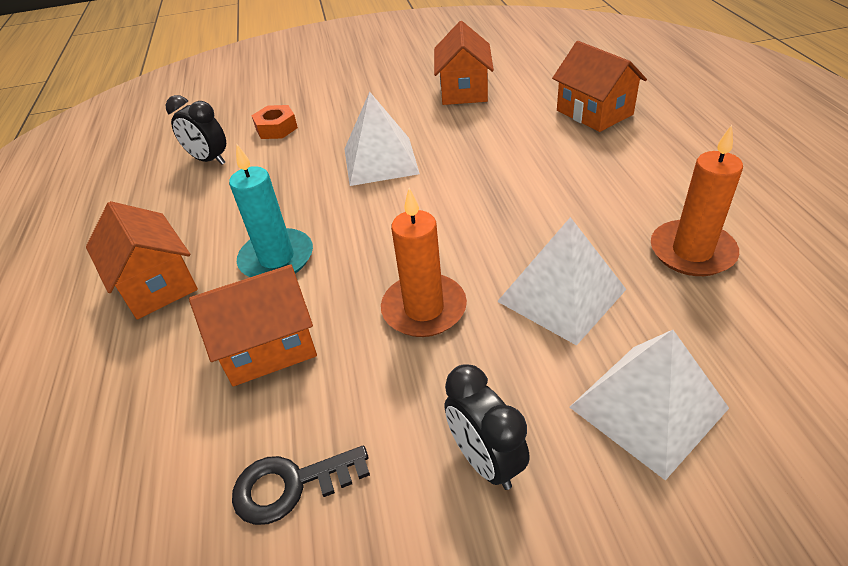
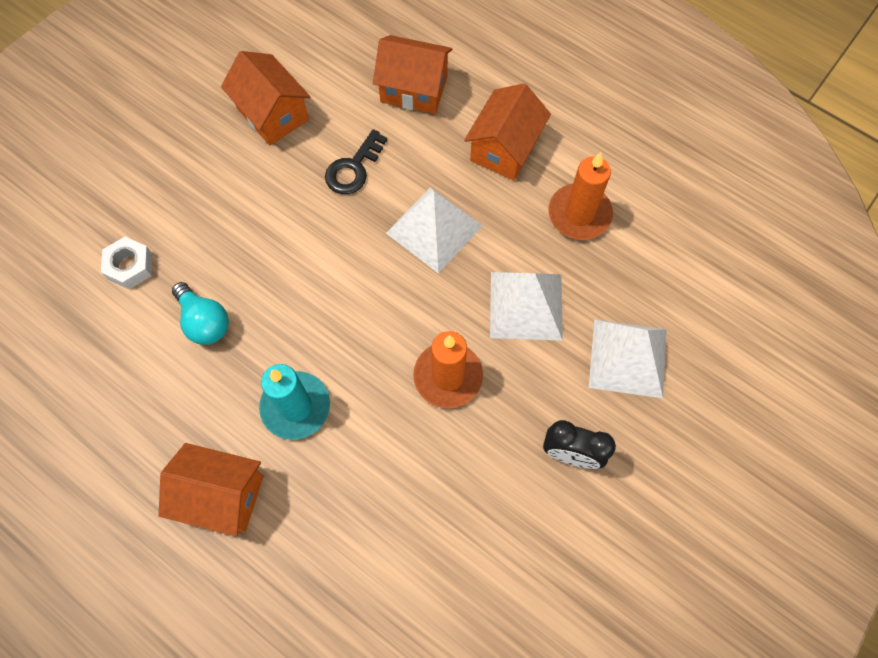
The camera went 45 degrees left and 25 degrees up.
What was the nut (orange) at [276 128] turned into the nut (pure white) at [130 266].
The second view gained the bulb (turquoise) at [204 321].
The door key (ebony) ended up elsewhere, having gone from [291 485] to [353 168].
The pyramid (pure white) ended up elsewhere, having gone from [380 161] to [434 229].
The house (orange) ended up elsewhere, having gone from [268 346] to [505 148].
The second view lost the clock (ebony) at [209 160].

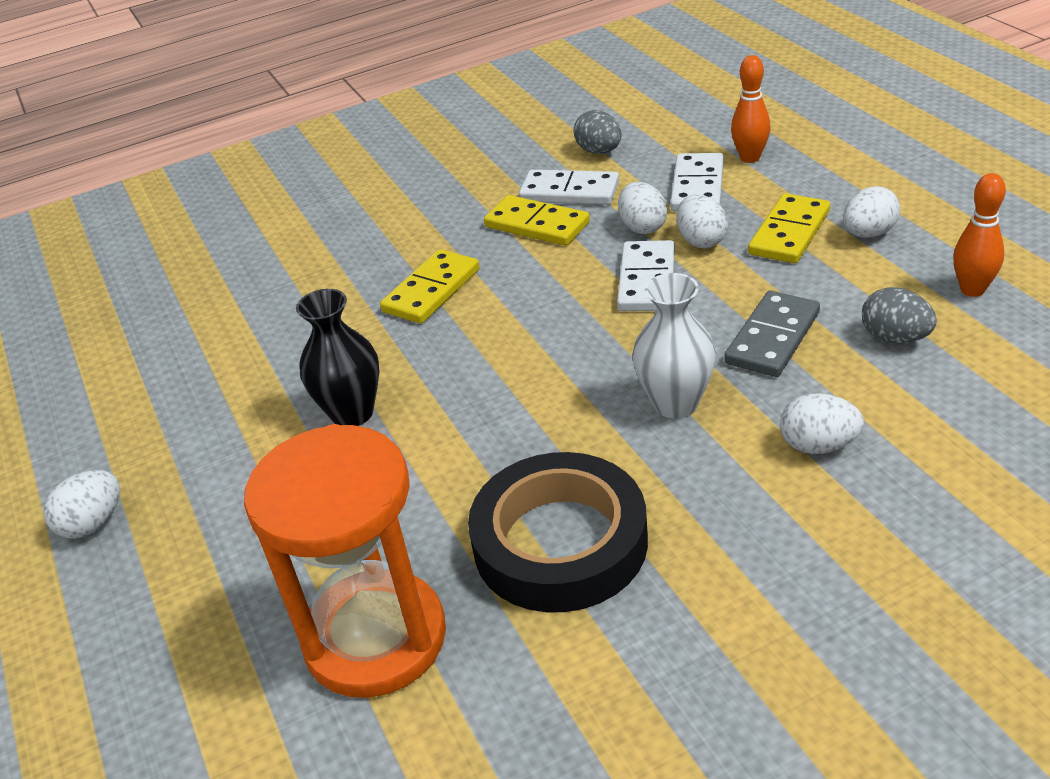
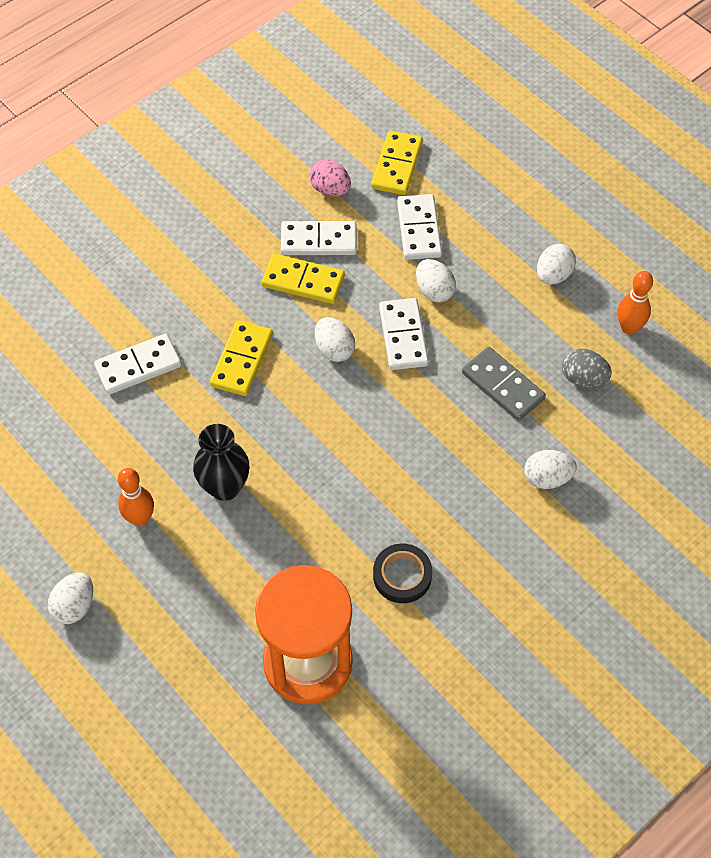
The camera went 20 degrees left and 20 degrees up.
The second view gained the domino (pure white) at [138 366].
The bowling pin (orange) ended up elsewhere, having gone from [750 158] to [140 518].
What was the egg shape (grey) at [599 151] turned into the egg shape (rose-pink) at [330 189].
The egg shape (pure white) ended up elsewhere, having gone from [642 227] to [334 349].
The domino (golden) ended up elsewhere, having gone from [789 233] to [397 165].
The size of the sticky tape (ebony) at [560 542] changed by a factor of 0.53.
The domino (grey) at [772 338] ended up facing another way, 60 degrees counterclockwise from before.
The second view lost the tall vase (pure white) at [675 403].

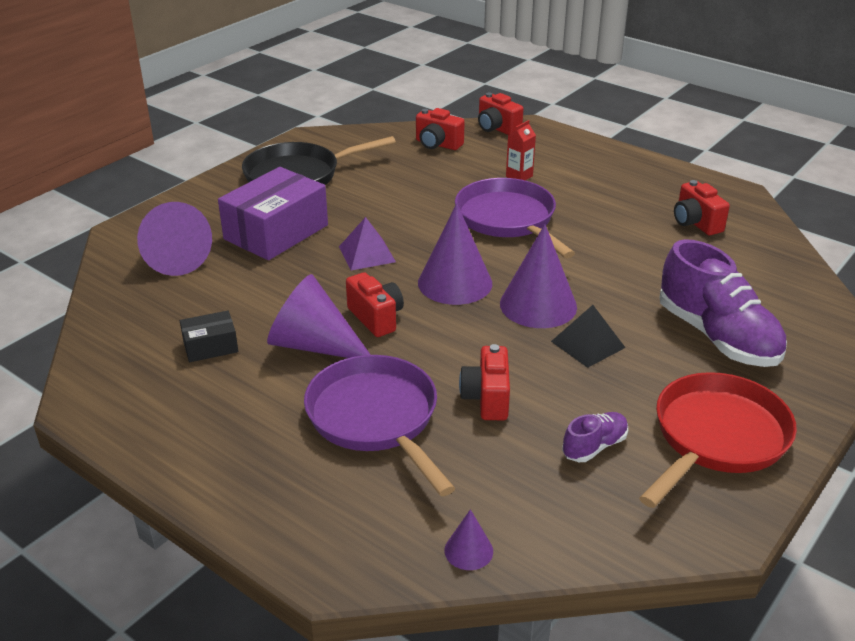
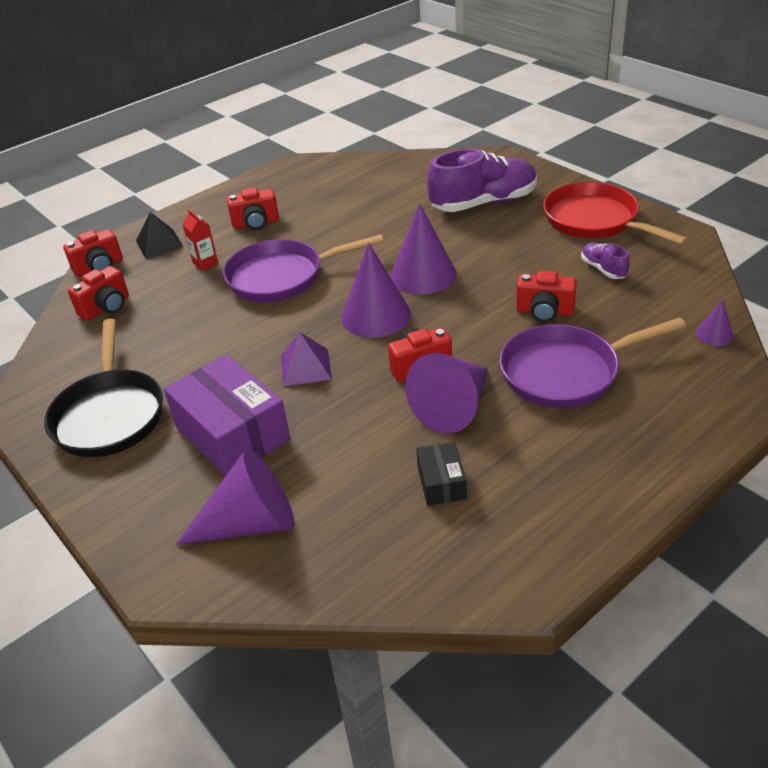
The camera went 75 degrees left and 5 degrees up.
The pyramid (ebony) ended up elsewhere, having gone from [588 344] to [159 243].
The photo camera (red) ended up elsewhere, having gone from [695 223] to [256 223].

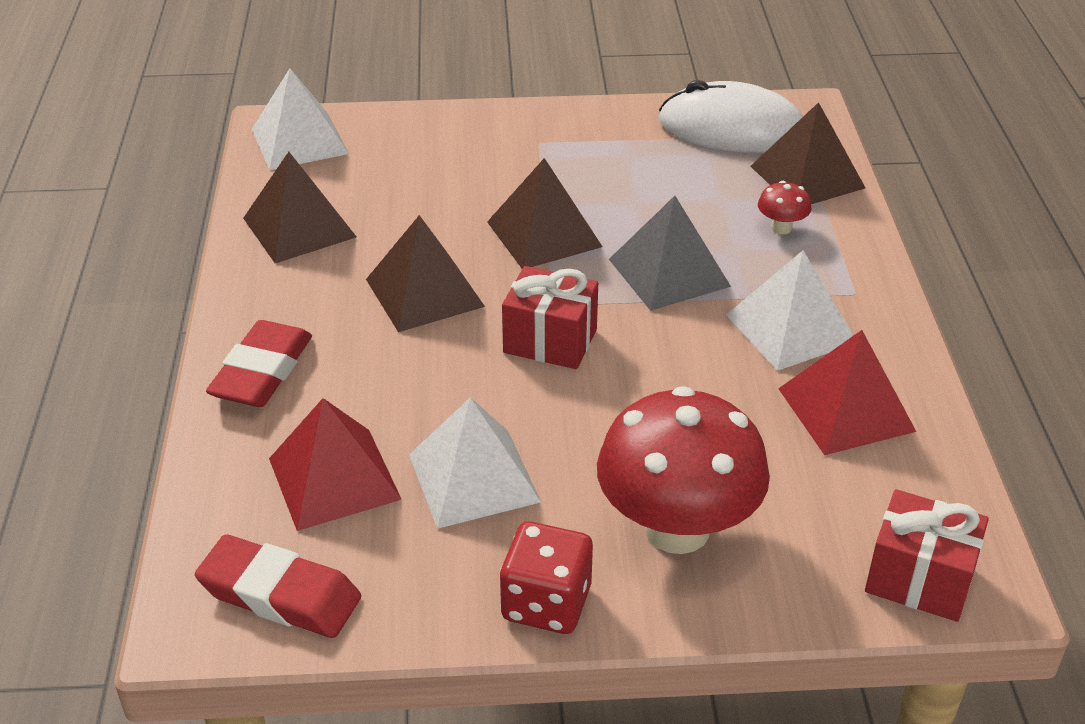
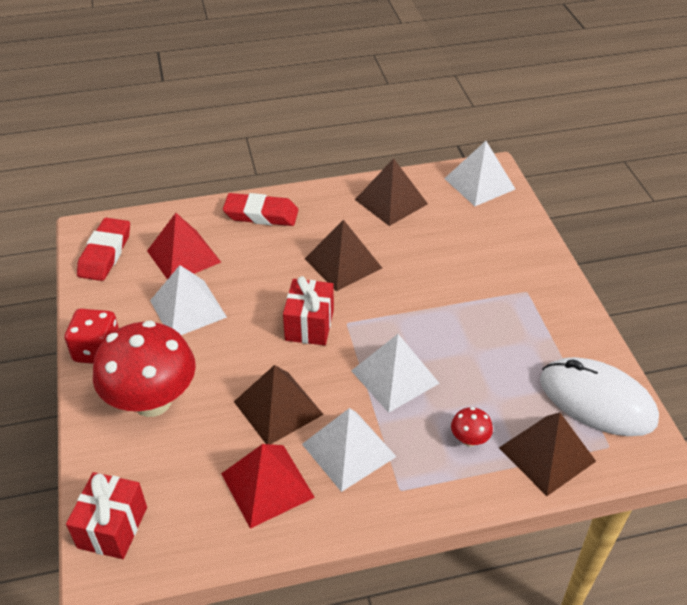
The camera went 80 degrees right and 5 degrees up.
The pyramid (russet) ended up elsewhere, having gone from [544 234] to [278 408].
What was the pyramid (grey) at [669 272] turned into the pyramid (pure white) at [395 377].
The mouse (pure white) at [731 128] ended up facing another way, 60 degrees counterclockwise from before.

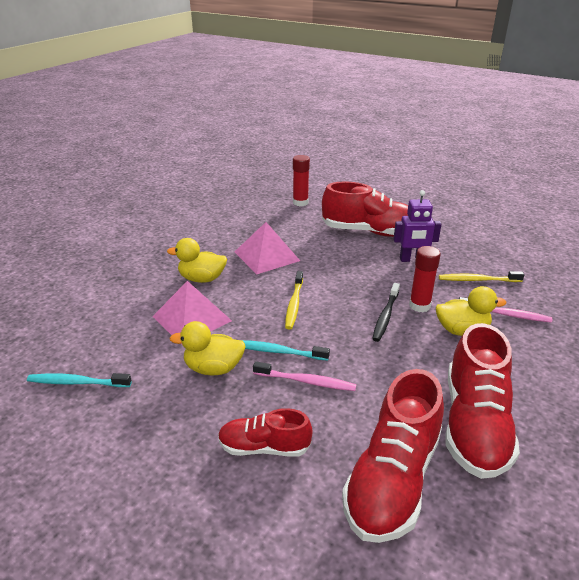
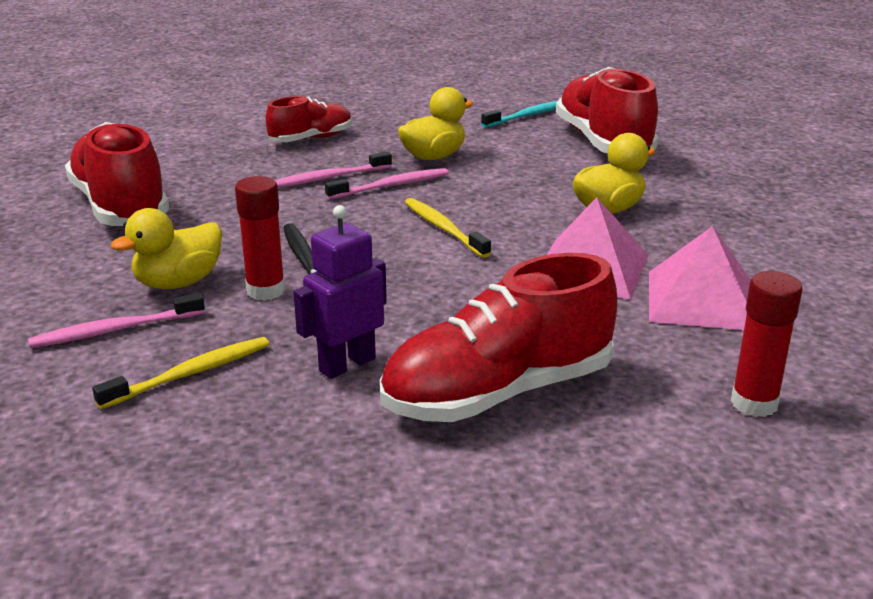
The camera went 140 degrees right and 5 degrees down.
What was the toothbrush (turquoise) at [278 351] turned into the toothbrush (rose-pink) at [390 186].
The shoe (red) ended up elsewhere, having gone from [392 479] to [603 142].
The pyramid (rose-pink) ended up elsewhere, having gone from [192 318] to [701 300].

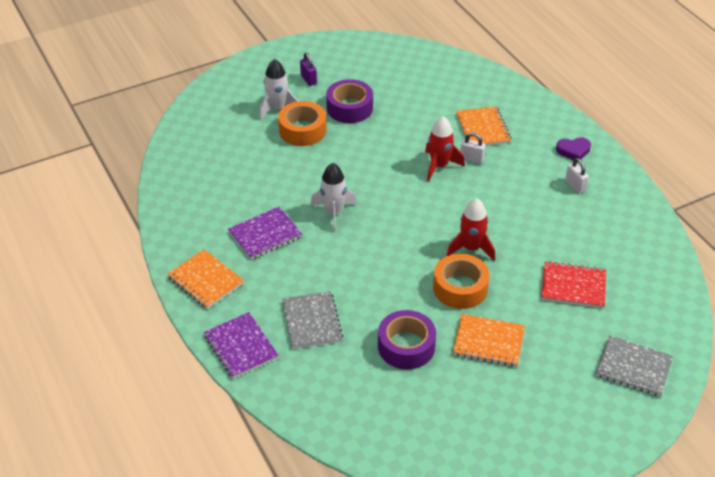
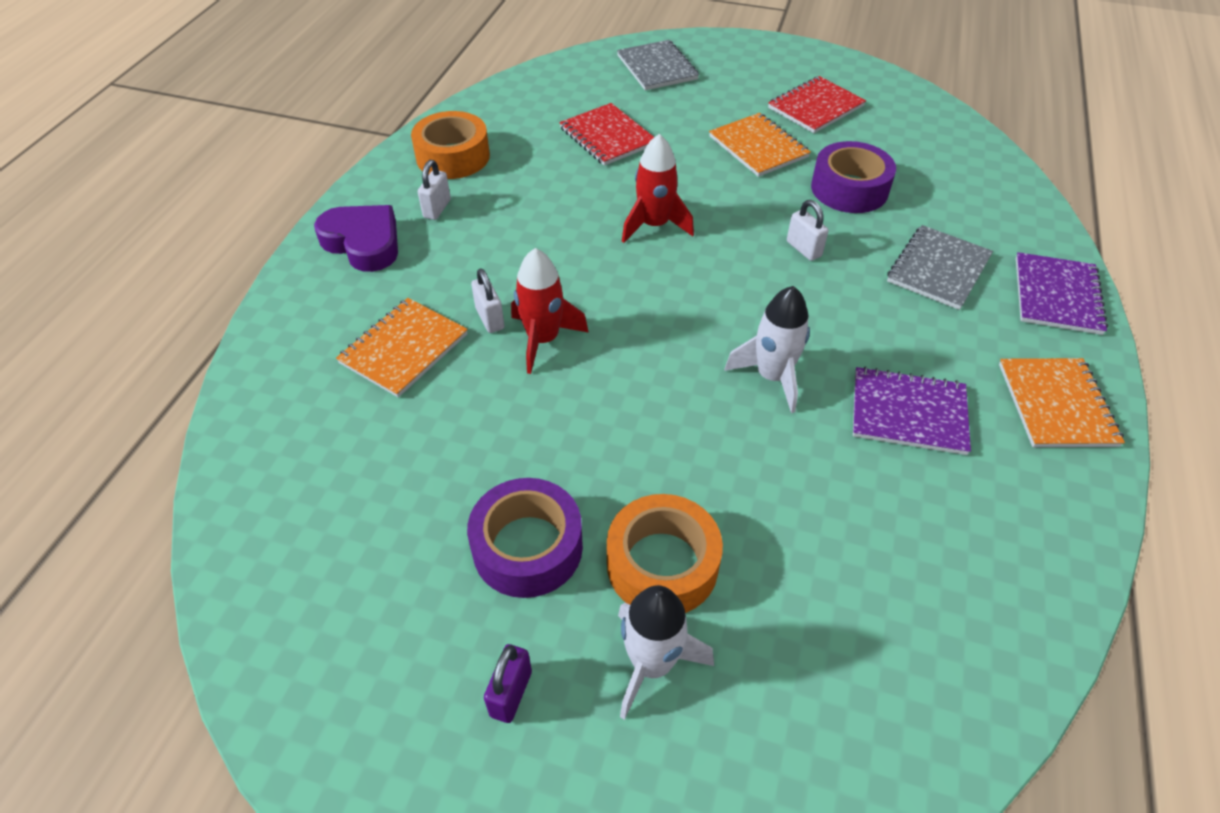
The camera went 135 degrees left and 5 degrees up.
The size of the love heart (royal purple) at [573 151] changed by a factor of 1.59.
The sticky tape (orange) ended up elsewhere, having gone from [460 288] to [453 157].
The second view gained the notebook (red) at [815 107].
The second view gained the padlock (pure white) at [803 249].

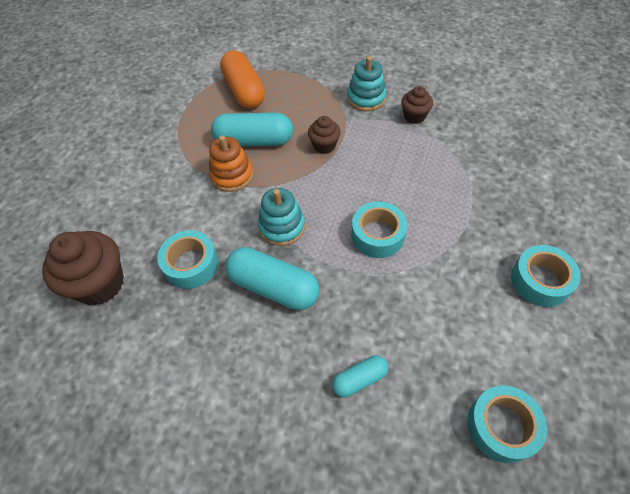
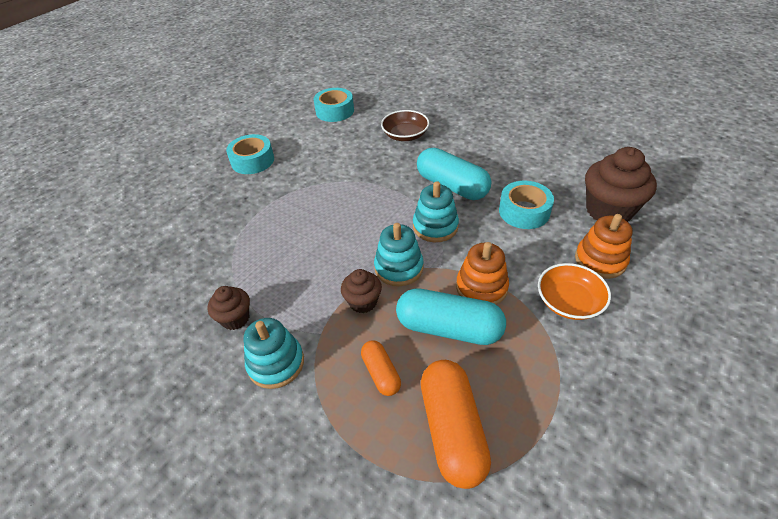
The camera went 165 degrees left and 10 degrees down.
The second view gained the capsule (orange) at [381 373].
The second view gained the ring stacker (turquoise) at [399 268].
Where the capsule (turquoise) stood at [359 379], the serving bowl (russet) came to stand at [405 135].
The second view gained the serving bowl (orange) at [569 302].
The second view gained the ring stacker (orange) at [600 260].
The second view lost the sticky tape (turquoise) at [377 235].

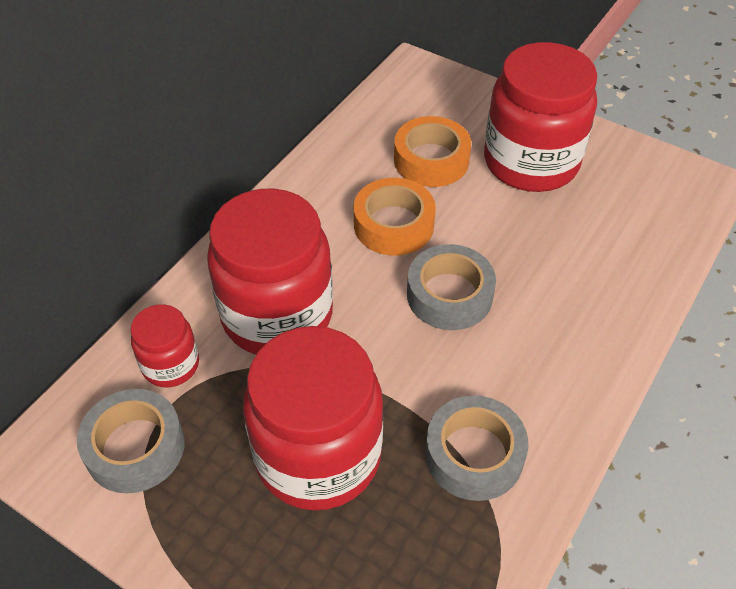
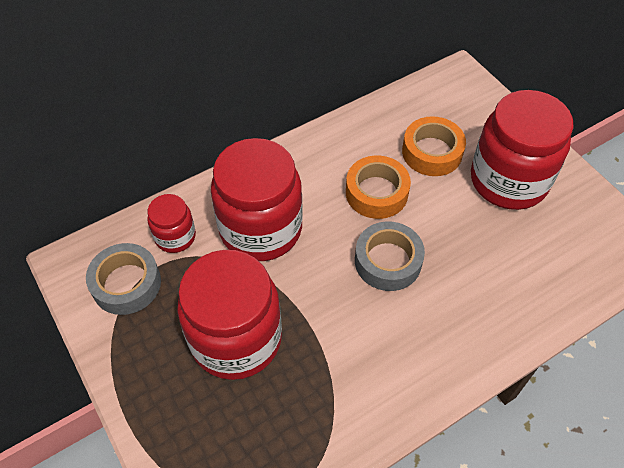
The camera went 25 degrees right and 5 degrees up.
The second view lost the sticky tape (grey) at [474 454].

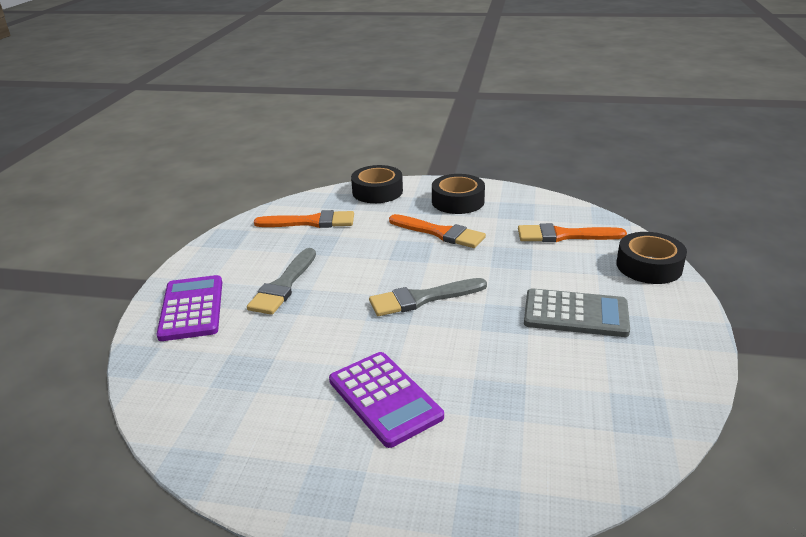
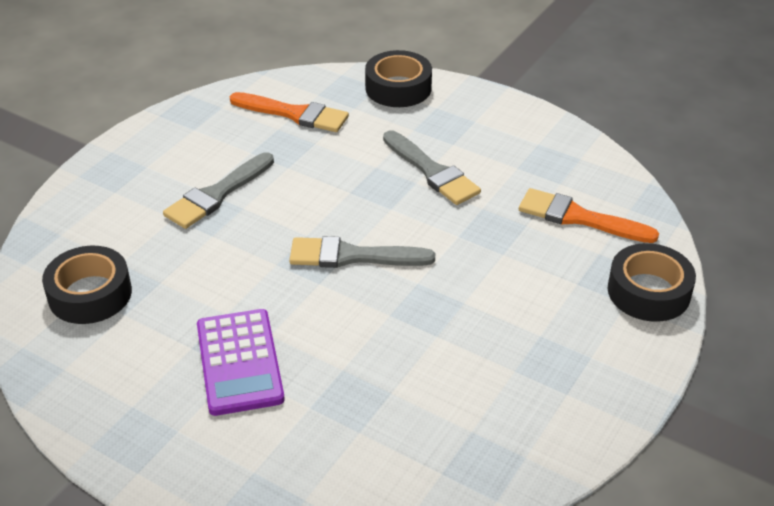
The camera went 20 degrees right and 10 degrees up.
The sticky tape (ebony) ended up elsewhere, having gone from [458 201] to [90 294].
What was the paint brush (orange) at [440 233] turned into the paint brush (grey) at [432 171].
The second view lost the adding machine (royal purple) at [191 308].
The second view lost the adding machine (grey) at [575 314].

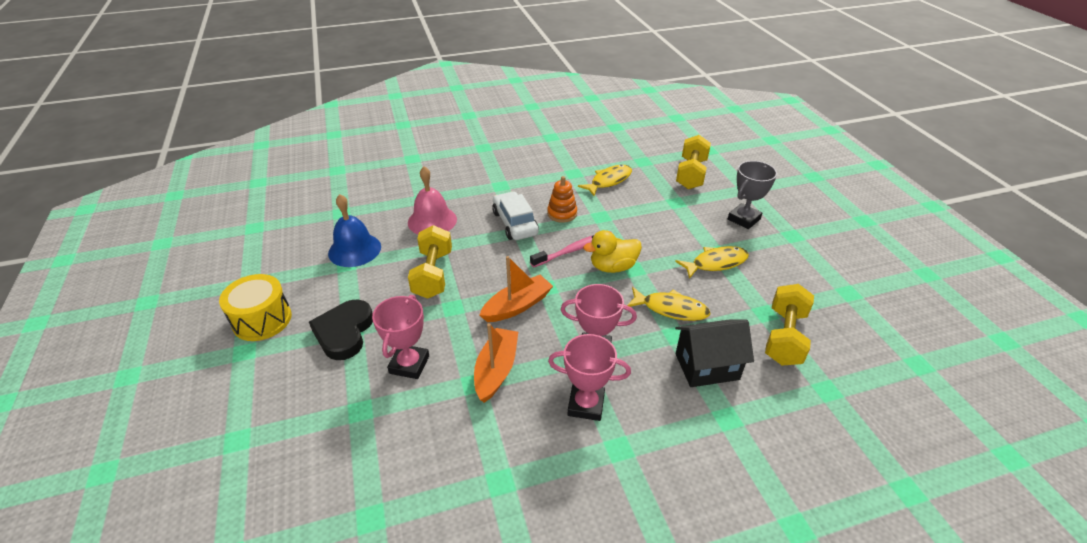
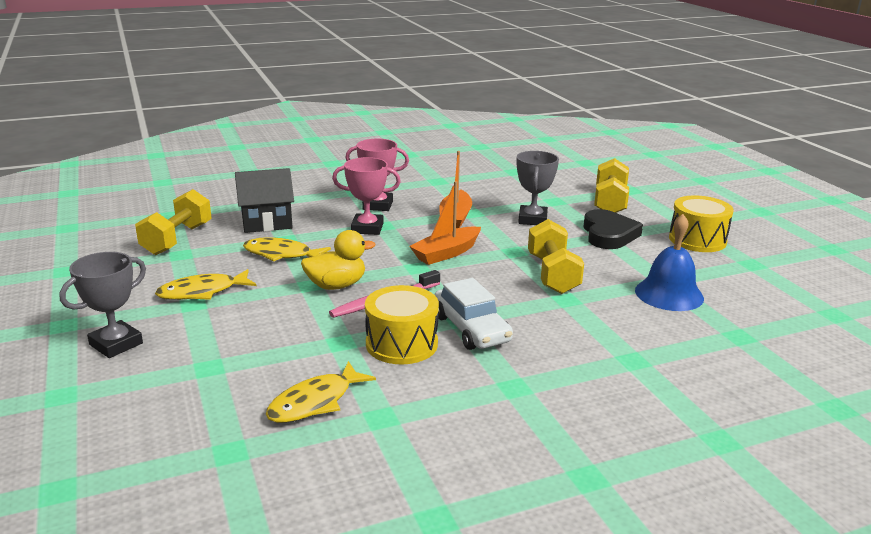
The camera went 175 degrees right and 15 degrees down.
Where the ring stacker (orange) stood at [562 213], the drum (golden) came to stand at [402 344].
What was the award cup (rose-pink) at [409 364] turned into the award cup (grey) at [532 219].
The dumbbell (golden) ended up elsewhere, having gone from [691 174] to [610 202].
The second view lost the hand bell (rose-pink) at [432 221].

